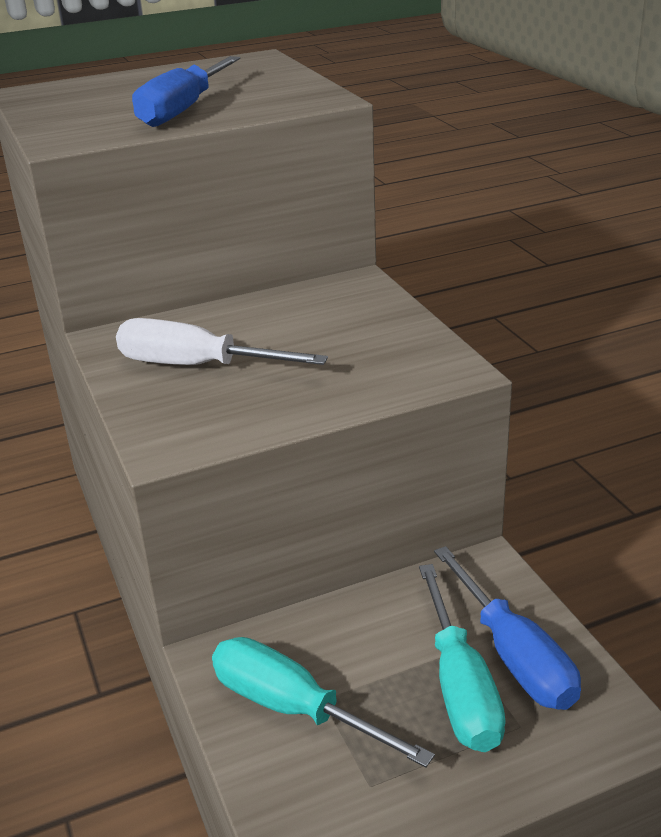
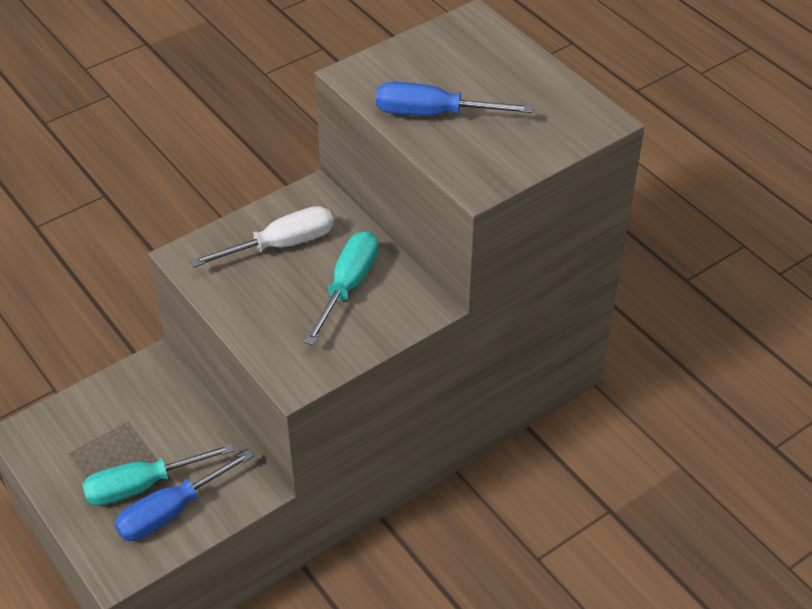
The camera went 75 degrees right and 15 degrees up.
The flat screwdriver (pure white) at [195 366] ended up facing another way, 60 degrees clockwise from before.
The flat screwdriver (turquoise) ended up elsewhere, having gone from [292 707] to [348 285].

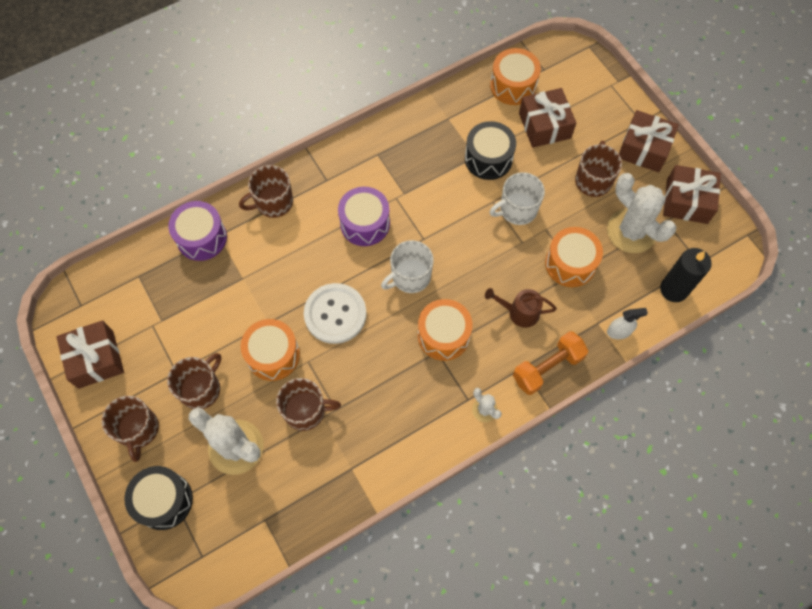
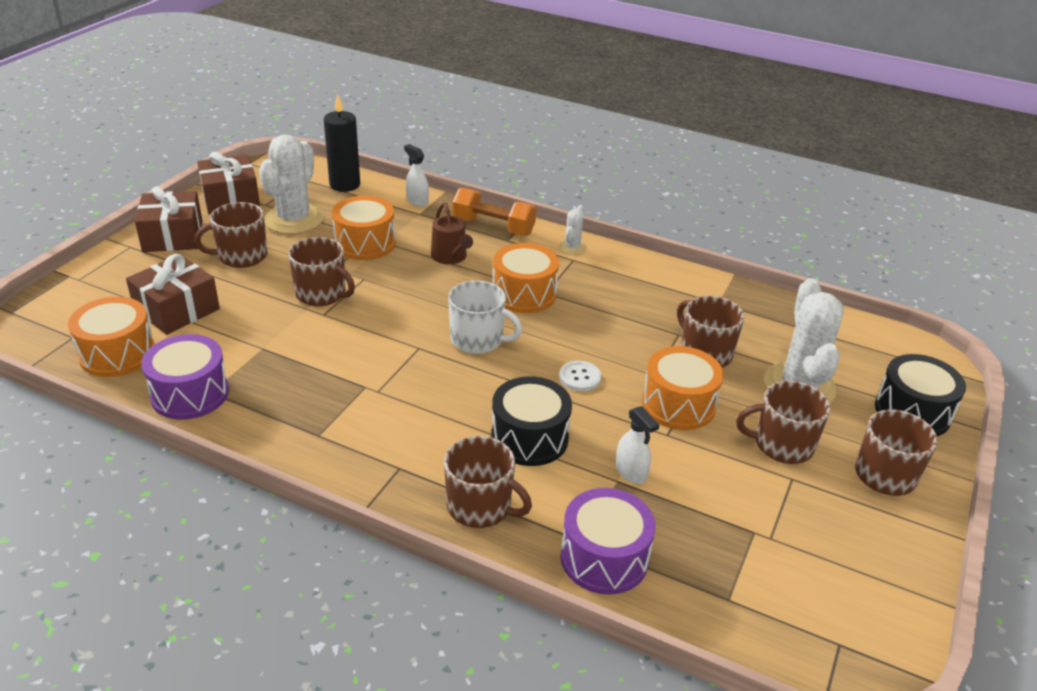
The camera went 125 degrees left and 30 degrees down.
The drum (royal purple) ended up elsewhere, having gone from [365 223] to [190 394].
What was the coffee mug (pure white) at [517 209] turned into the coffee mug (russet) at [322 294].
The drum (ebony) ended up elsewhere, having gone from [488 159] to [529 438].
The size of the shirt button (pure white) at [335 314] changed by a factor of 0.49.
The second view gained the spray cleaner (pure white) at [631 472].
The second view lost the gift (russet) at [96 359].

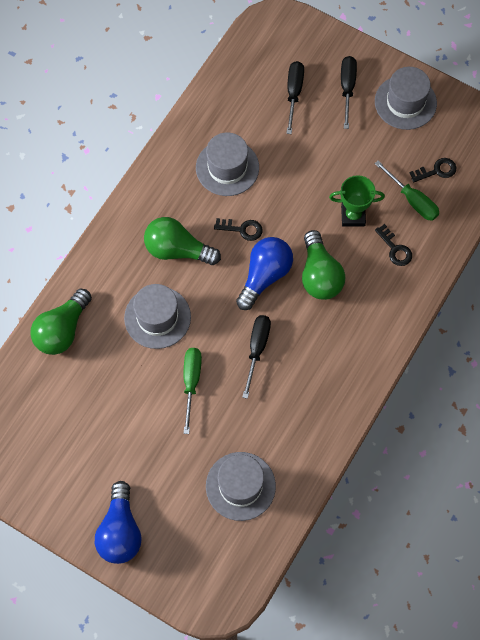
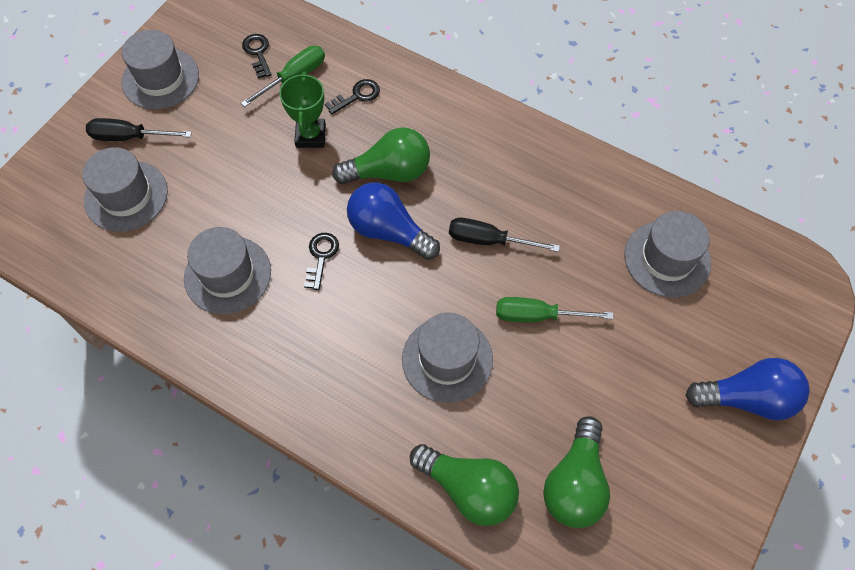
The camera went 90 degrees left and 5 degrees down.
Where the flat screwdriver (ebony) stood at [293 93], the hat (grey) came to stand at [126 196].
The bulb (green) ended up elsewhere, having gone from [177 250] to [575 483].

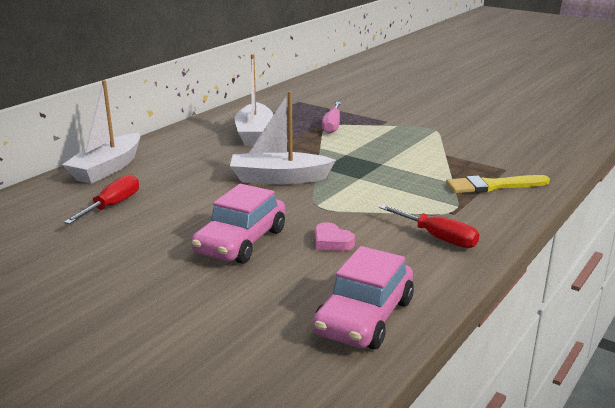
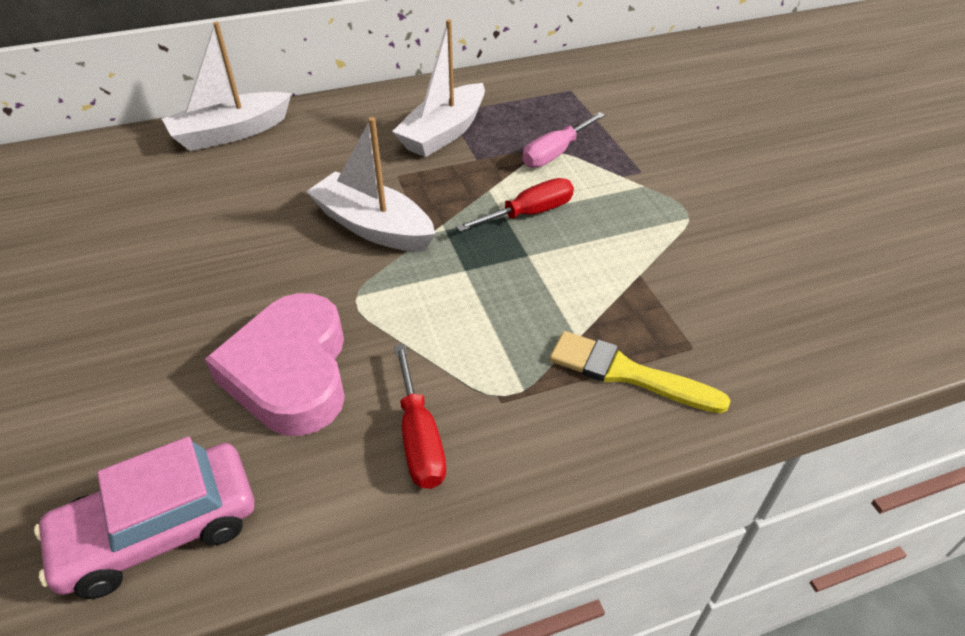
The camera went 35 degrees right and 20 degrees up.
The size of the love heart (rose-pink) at [332 242] changed by a factor of 2.36.
The flat screwdriver (red) ended up elsewhere, having gone from [112 205] to [529 213].
The second view lost the automobile (rose-pink) at [241 241].

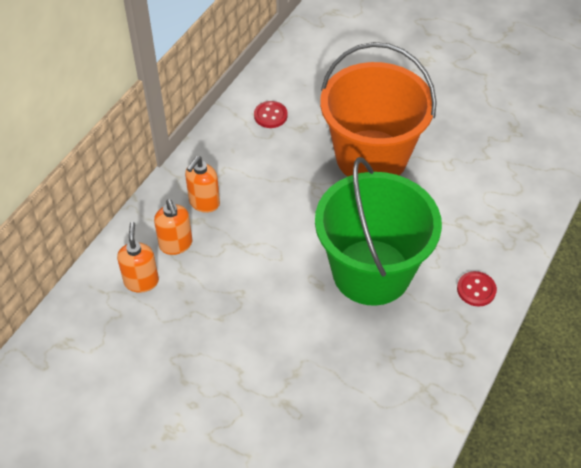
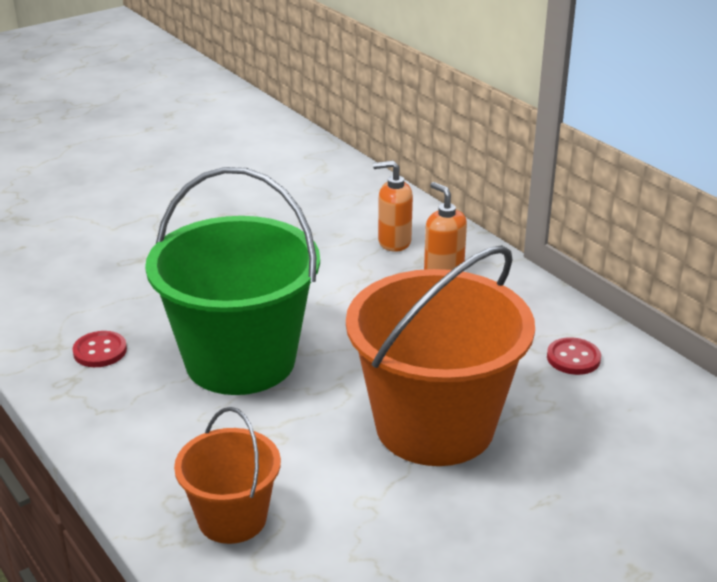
The camera went 115 degrees right and 20 degrees down.
The shirt button (red) ended up elsewhere, having gone from [476 290] to [100 351].
The second view gained the pail (orange) at [232 518].
The second view lost the soap dispenser (orange) at [141 281].

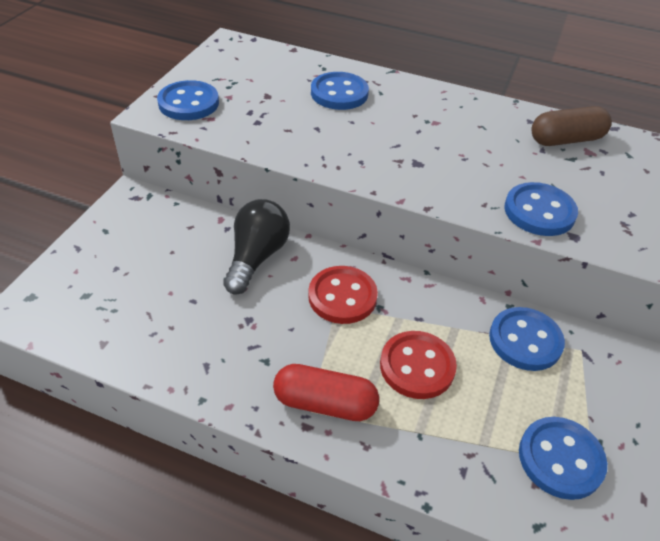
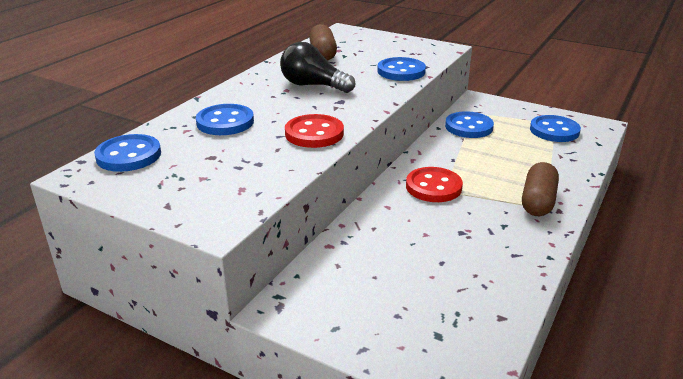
The camera went 80 degrees left and 15 degrees down.
The shirt button (blue) ended up elsewhere, having gone from [188 103] to [129 155].
The bulb (ebony) ended up elsewhere, having gone from [256 257] to [313 85].
The shirt button (red) ended up elsewhere, having gone from [417 366] to [314 133].
What was the capsule (red) at [325 403] turned into the capsule (russet) at [538 201].

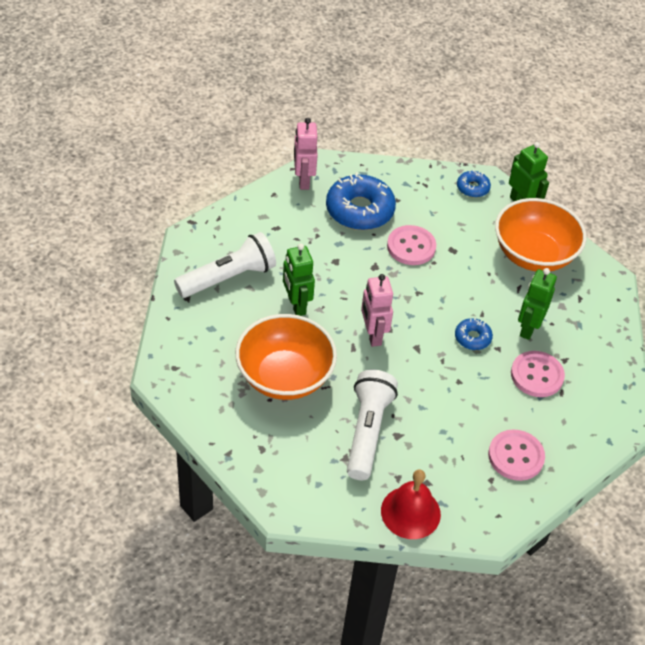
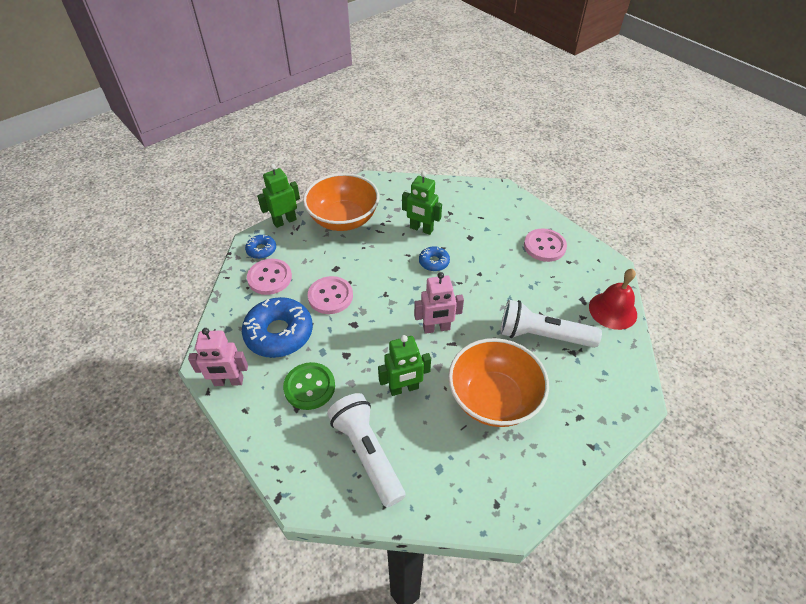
The camera went 85 degrees left and 0 degrees up.
The shirt button (rose-pink) ended up elsewhere, having gone from [537 375] to [270 278].
The second view gained the shirt button (green) at [309 387].

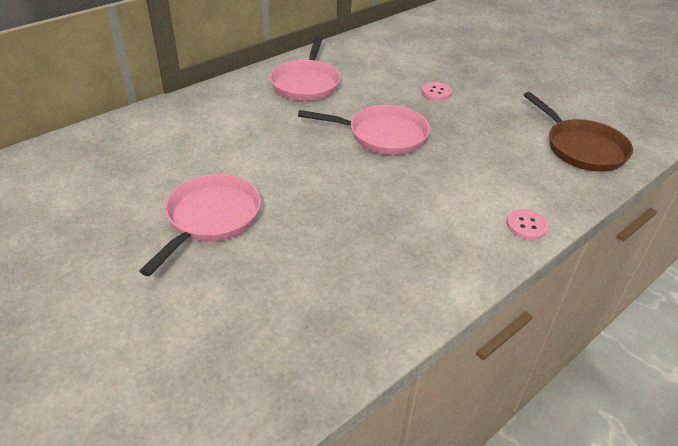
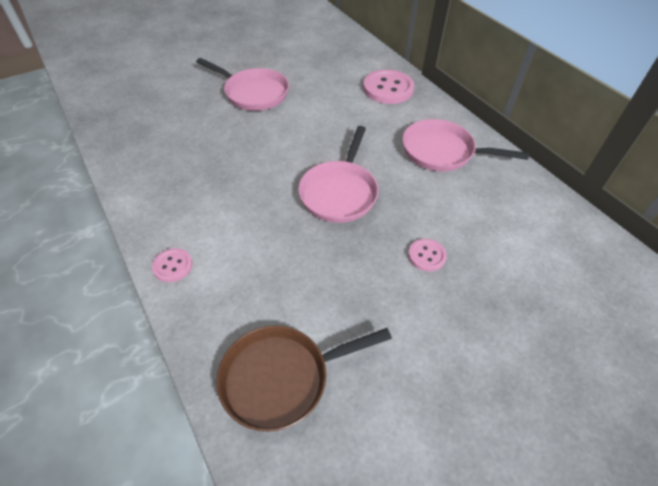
The camera went 100 degrees right and 10 degrees up.
The second view gained the shirt button (rose-pink) at [388 89].

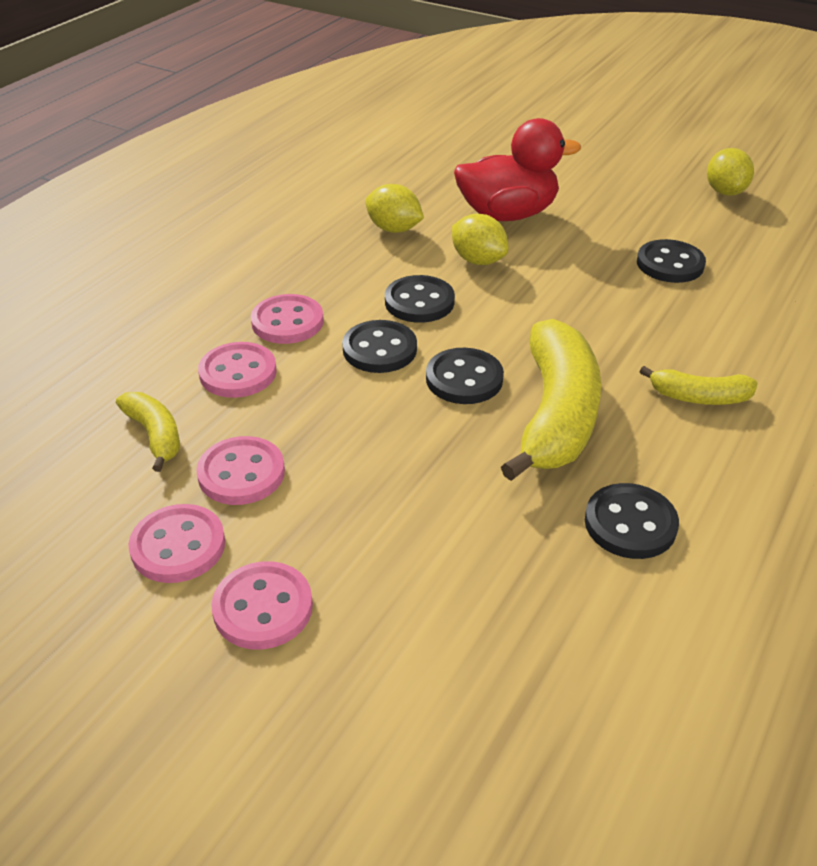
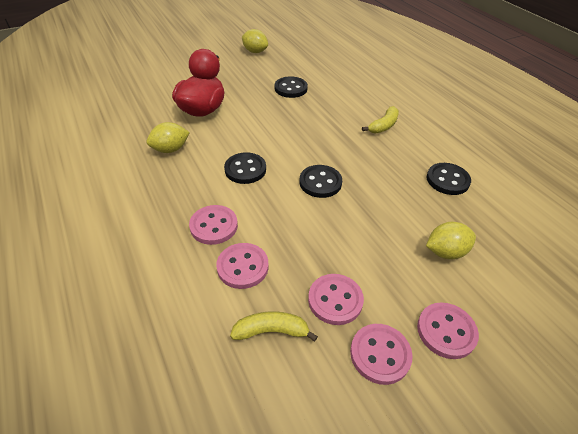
The camera went 60 degrees left and 5 degrees up.
The citrus fruit (golden) ended up elsewhere, having gone from [478 260] to [445 252].
The second view lost the shirt button (ebony) at [379 349].
The second view lost the banana fruit (golden) at [556 415].

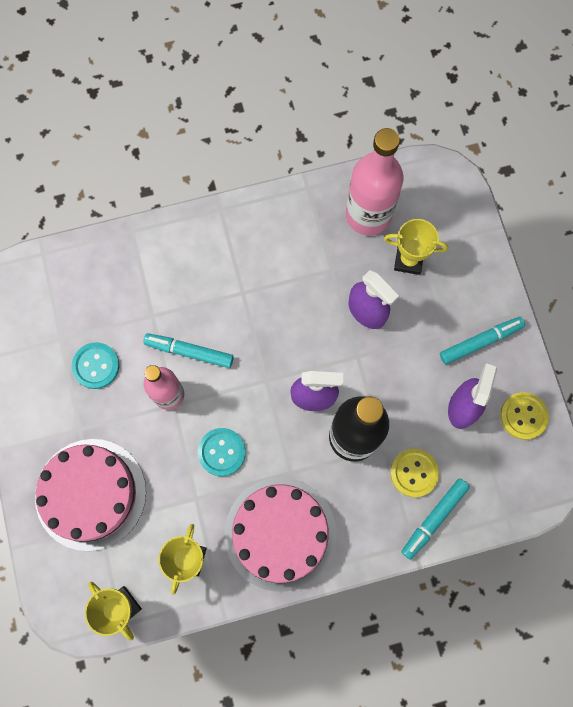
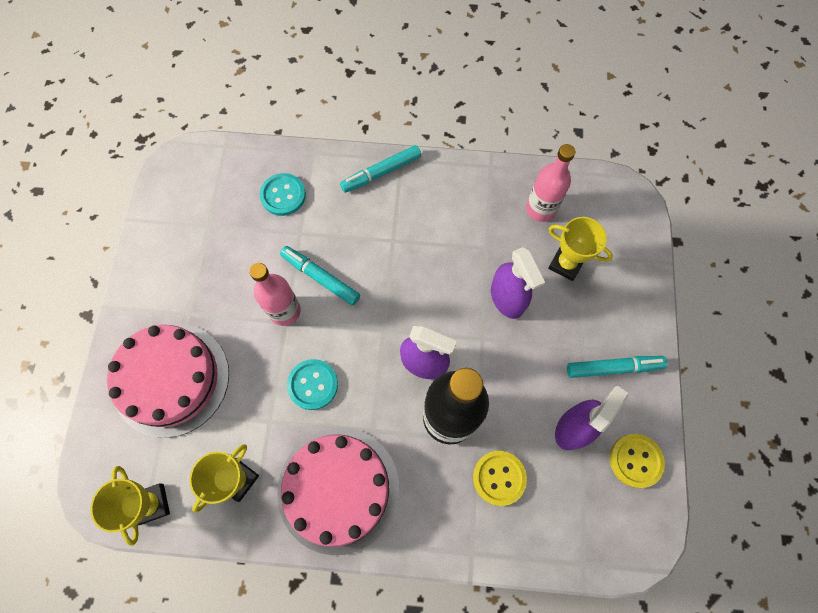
The camera went 20 degrees right and 5 degrees down.
The shirt button (turquoise) ended up elsewhere, having gone from [96 366] to [283 195].
The felt pen (turquoise) ended up elsewhere, having gone from [434 519] to [381 173].
The size of the flask (rose-pink) at [368 215] changed by a factor of 0.64.

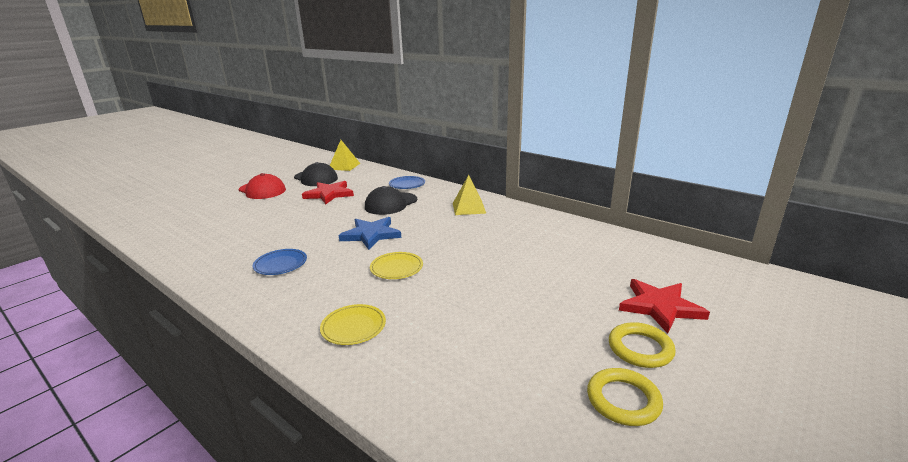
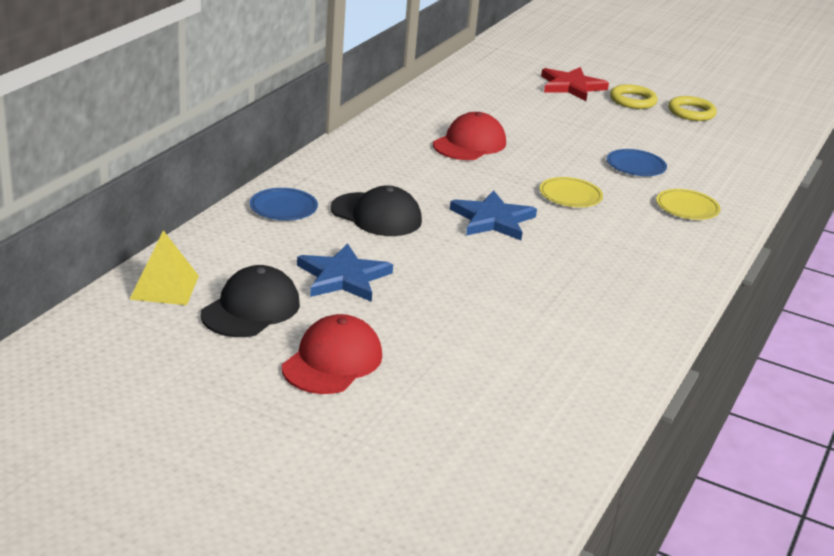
The camera went 105 degrees left and 5 degrees up.
What was the star shape (red) at [329 194] turned into the star shape (blue) at [343 277].
The second view gained the cap (red) at [469 144].
The dinner plate (blue) ended up elsewhere, having gone from [280 264] to [635 166].
The second view lost the pyramid (golden) at [469 208].

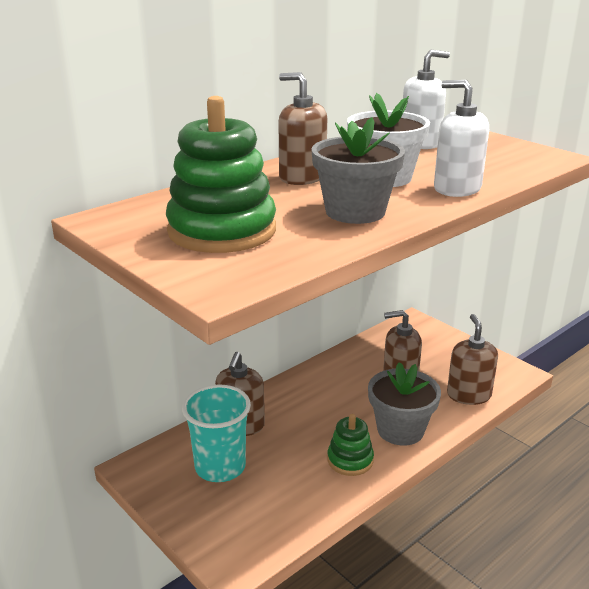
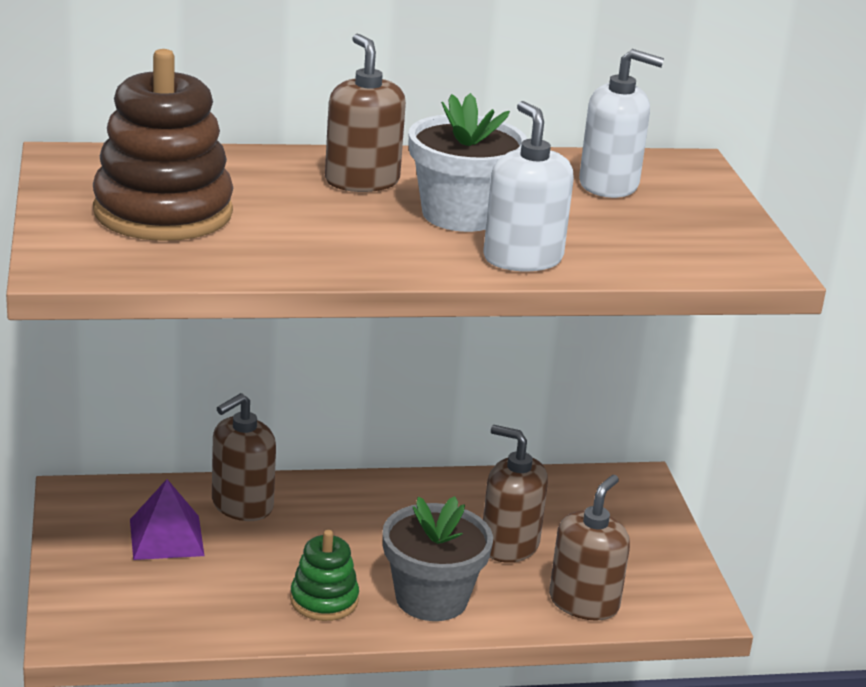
The camera went 30 degrees right and 0 degrees up.
What was the ring stacker (green) at [222 231] turned into the ring stacker (russet) at [163 212].
Where the cup (turquoise) stood at [220 467], the pyramid (royal purple) came to stand at [166 537].
The second view lost the plant pot (grey) at [355 212].

